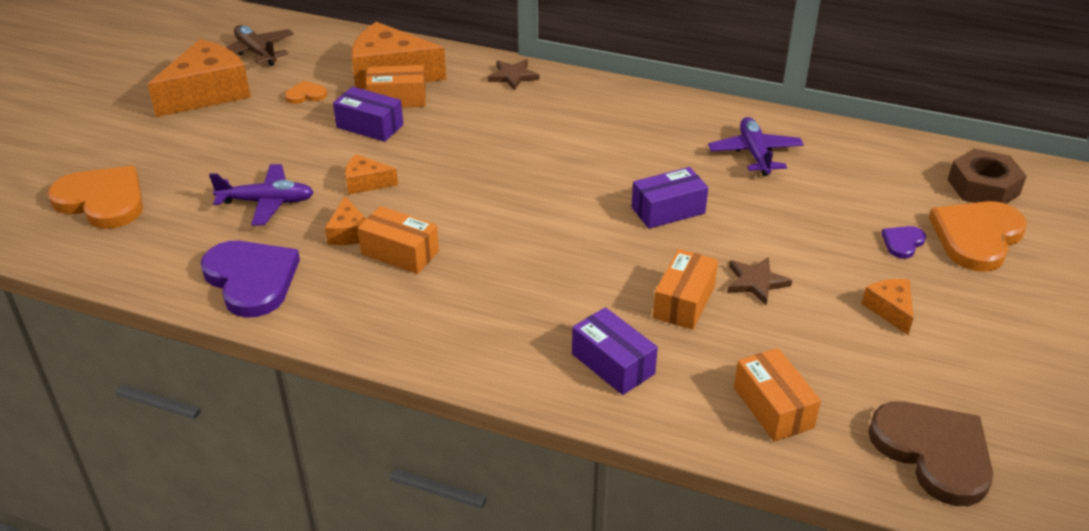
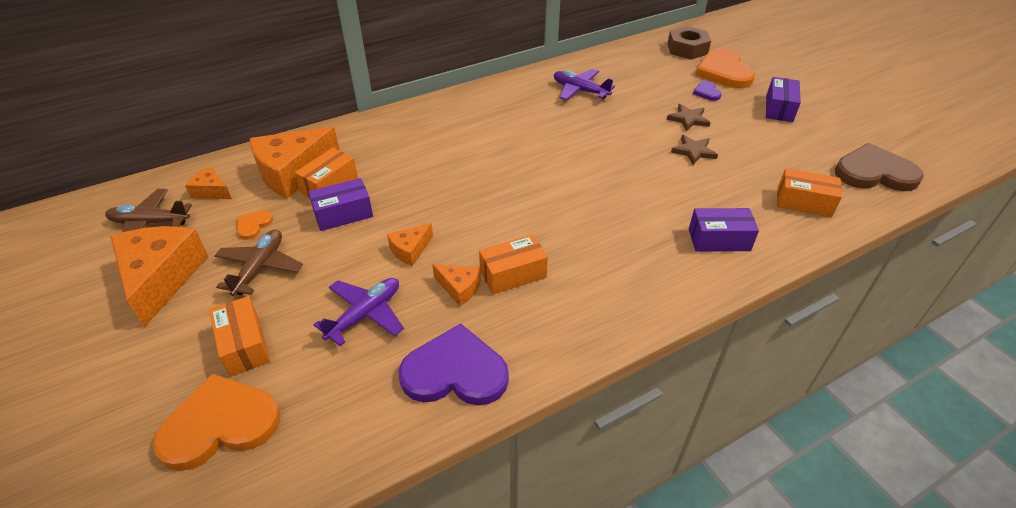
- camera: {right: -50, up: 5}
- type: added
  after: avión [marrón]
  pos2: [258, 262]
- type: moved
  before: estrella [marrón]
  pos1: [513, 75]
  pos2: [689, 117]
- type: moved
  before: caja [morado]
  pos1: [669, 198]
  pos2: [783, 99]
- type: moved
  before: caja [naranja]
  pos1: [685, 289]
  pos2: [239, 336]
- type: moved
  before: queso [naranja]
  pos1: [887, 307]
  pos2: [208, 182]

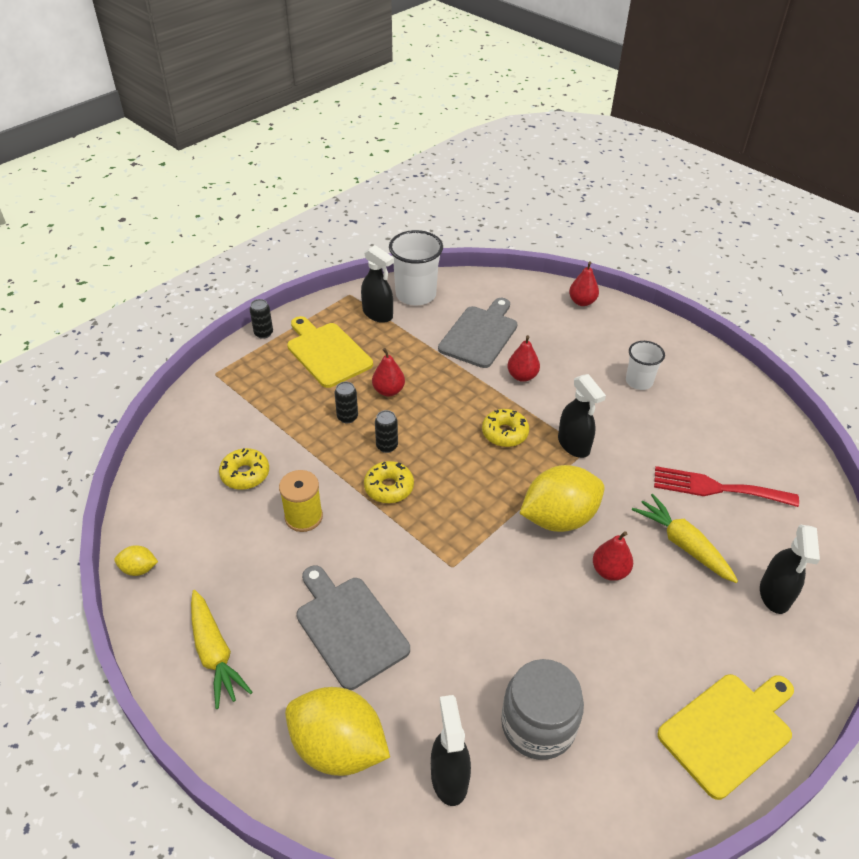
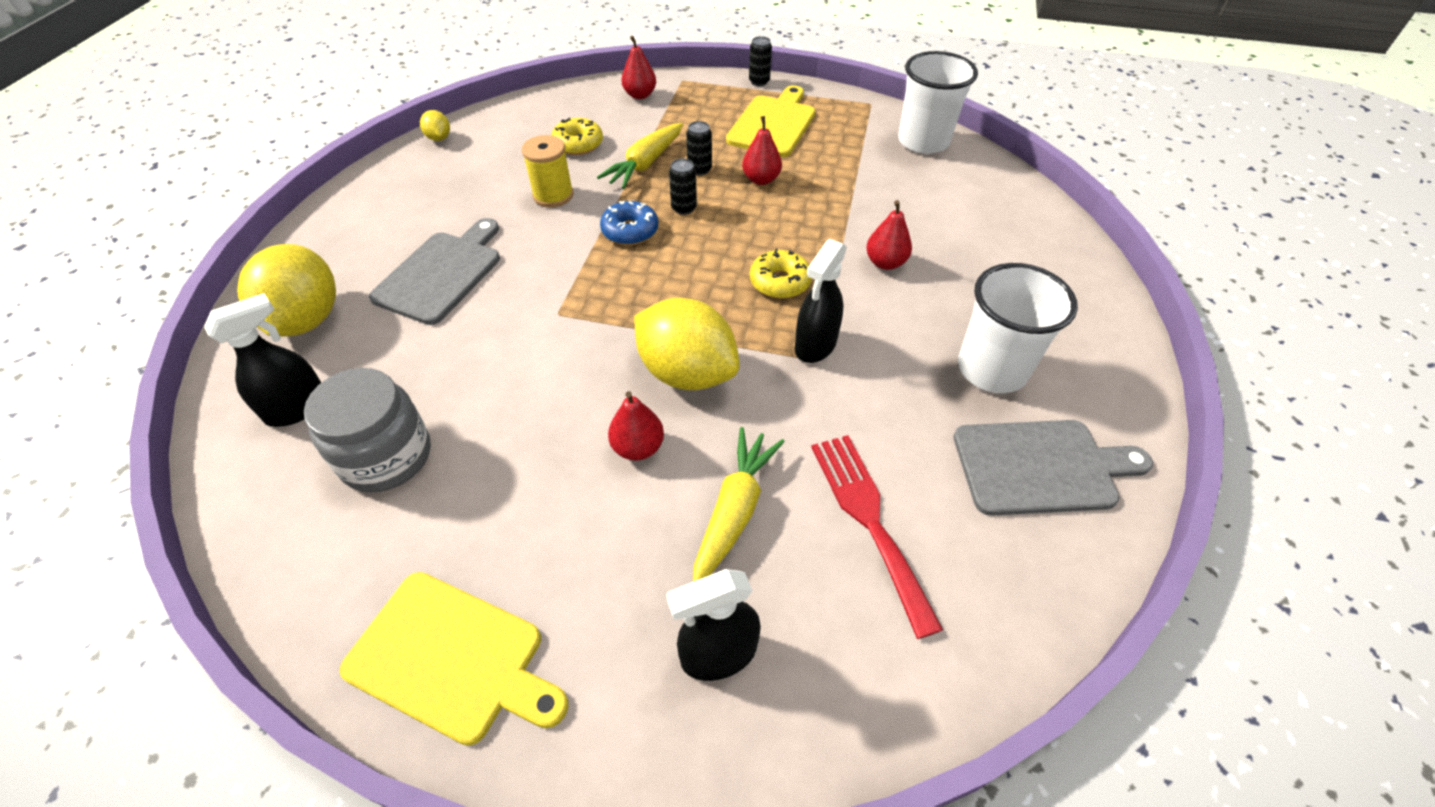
- camera: {right: 60, up: 5}
- type: removed
  before: pulverizador [negro]
  pos1: [377, 284]
- type: moved
  before: zanahoria [amarillo]
  pos1: [221, 649]
  pos2: [640, 156]
- type: moved
  before: tabla de cortar [gris]
  pos1: [477, 333]
  pos2: [1053, 468]
- type: moved
  before: pera [rojo]
  pos1: [584, 283]
  pos2: [638, 67]
- type: recoloured
  before: rosquilla [amarillo]
  after: rosquilla [azul]
  pos1: [389, 482]
  pos2: [629, 223]
- type: resized
  before: vaso [blanco]
  pos1: [645, 365]
  pos2: [1018, 328]
  scale: 1.65

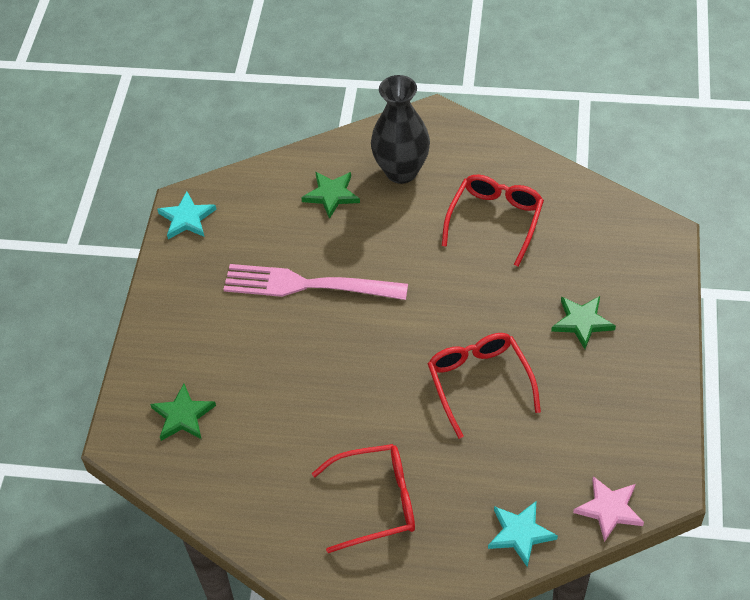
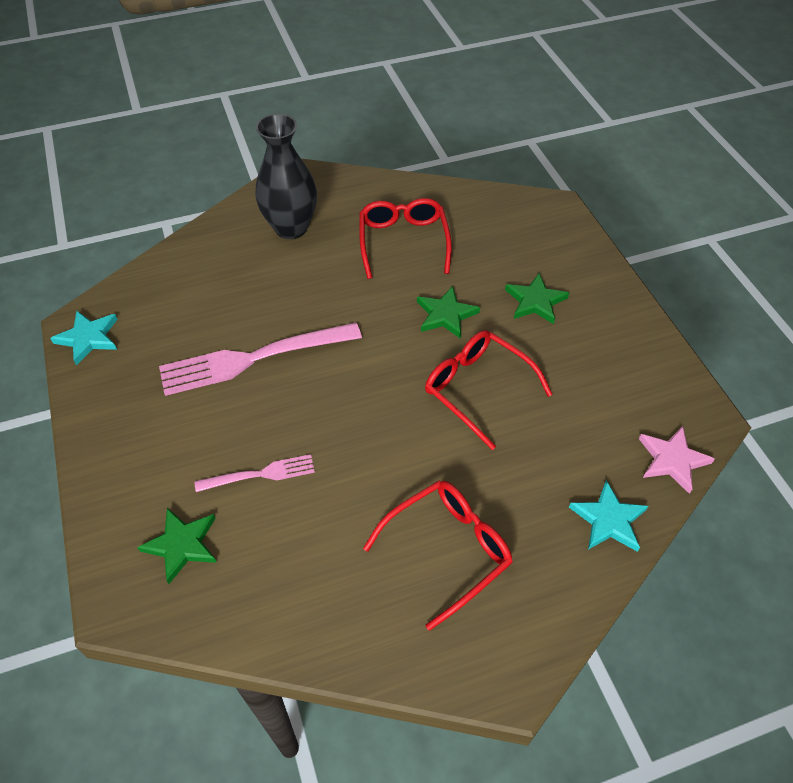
- camera: {right: -30, up: 0}
- type: added
  after: tenedor [rosa]
  pos2: [255, 473]
- type: moved
  before: estrella [verde]
  pos1: [330, 195]
  pos2: [448, 312]

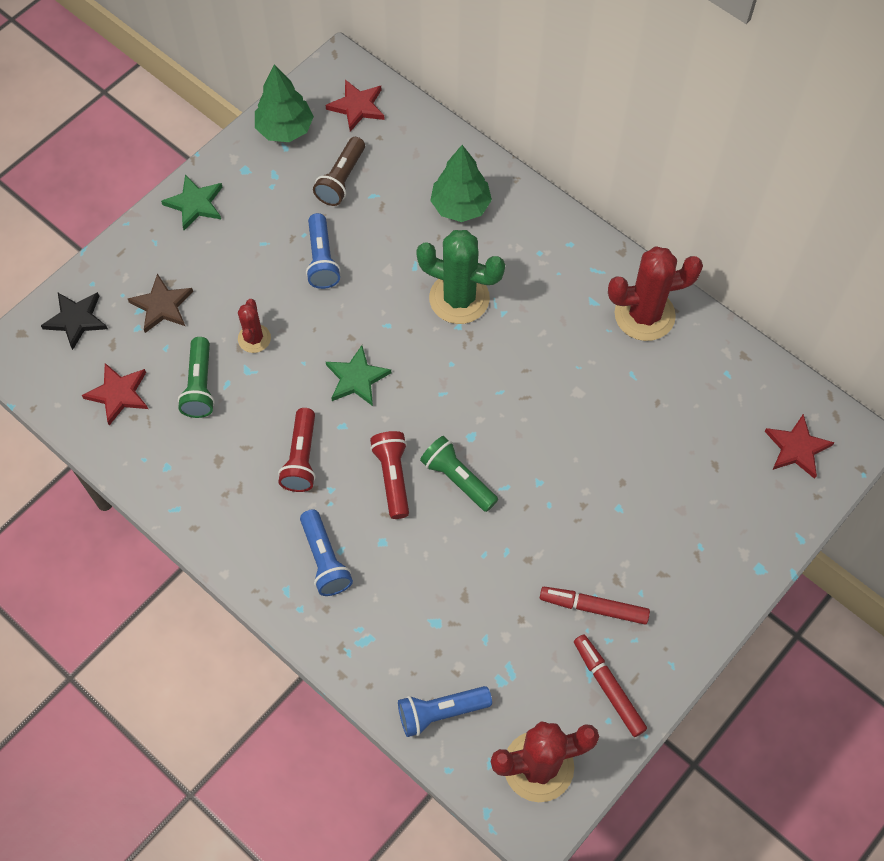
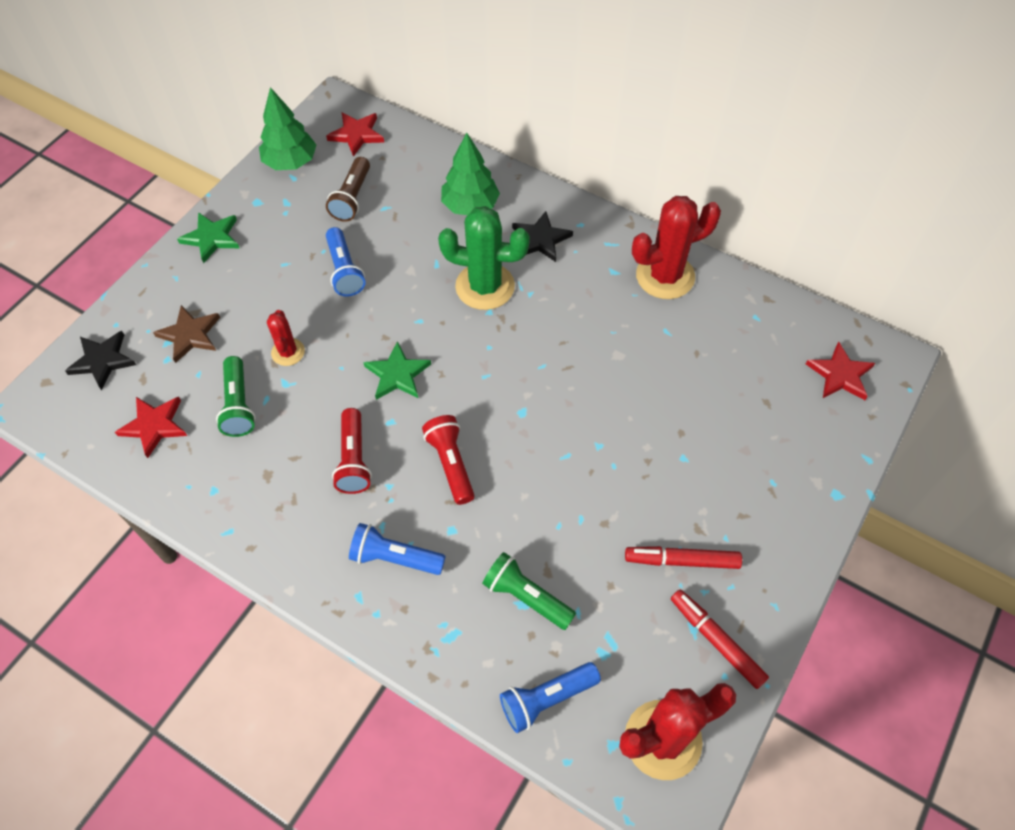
- camera: {right: -10, up: -5}
- type: added
  after: estrella [negro]
  pos2: [542, 236]
- type: moved
  before: lámpara de mano [verde]
  pos1: [459, 474]
  pos2: [529, 591]
- type: turned
  before: lámpara de mano [azul]
  pos1: [326, 552]
  pos2: [397, 549]
  turn: 135

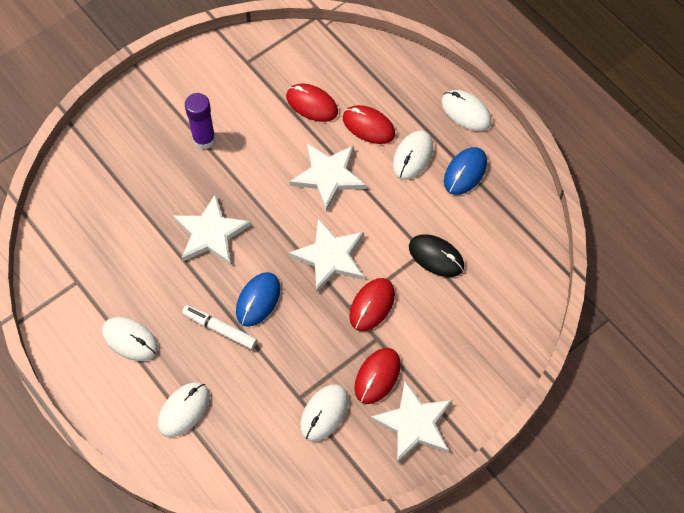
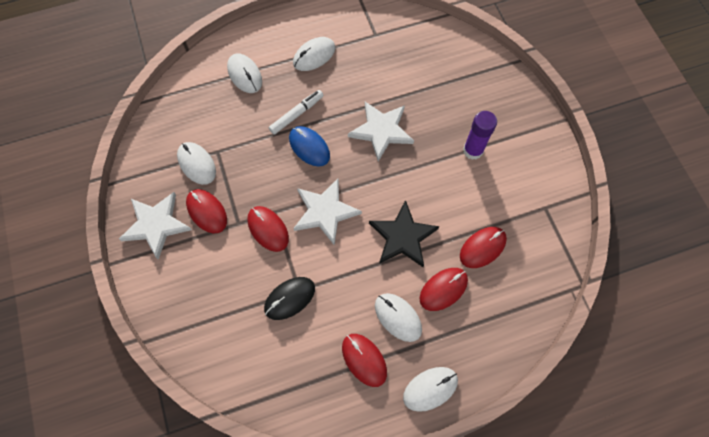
- camera: {right: 110, up: 5}
- type: recoloured
  before: estrella [blanco]
  after: estrella [negro]
  pos1: [328, 177]
  pos2: [404, 233]
- type: recoloured
  before: ratón [azul]
  after: ratón [rojo]
  pos1: [465, 171]
  pos2: [364, 360]

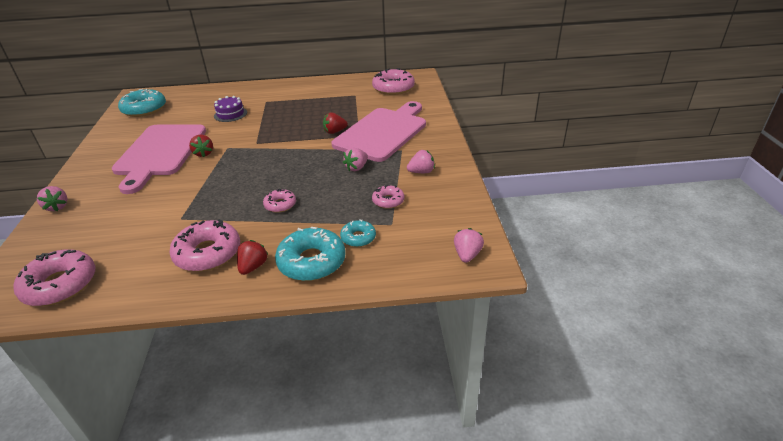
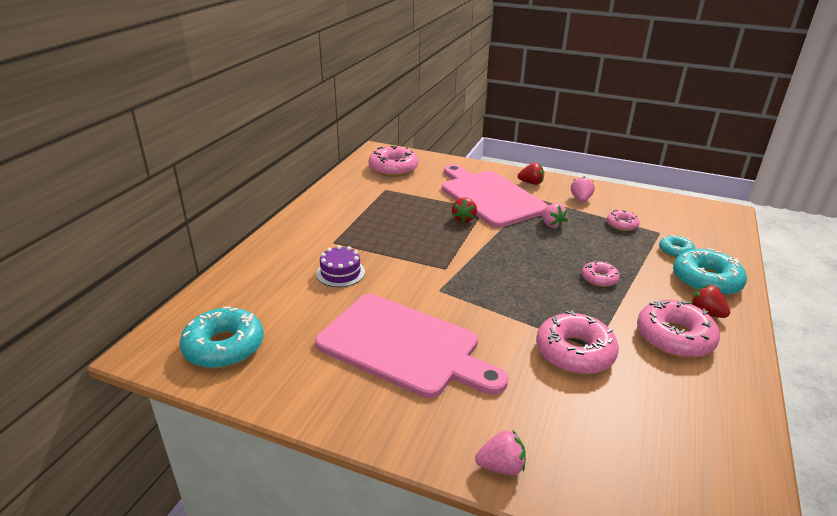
- camera: {right: -65, up: -5}
- type: removed
  before: fresa [rosa]
  pos1: [469, 245]
- type: moved
  before: rosquilla [rosa]
  pos1: [54, 277]
  pos2: [577, 342]
- type: moved
  before: fresa [rojo]
  pos1: [201, 146]
  pos2: [531, 173]

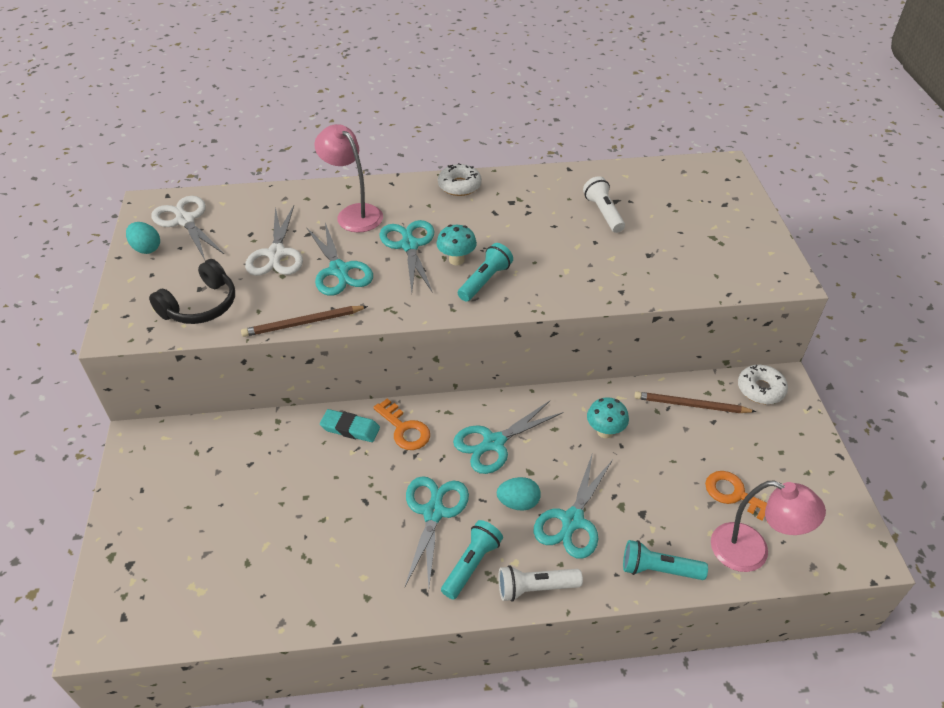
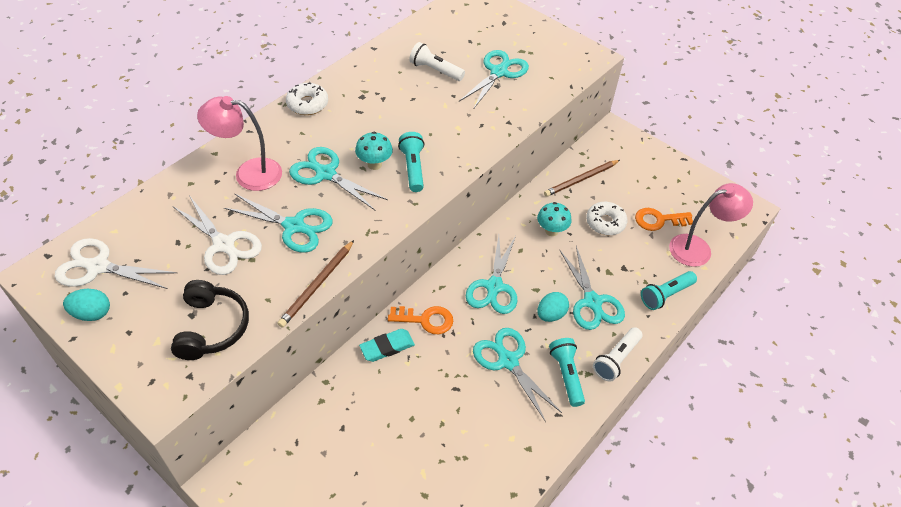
- camera: {right: -45, up: 5}
- type: added
  after: tijeras [turquesa]
  pos2: [494, 79]
- type: moved
  before: rosquilla [blanco]
  pos1: [763, 384]
  pos2: [606, 218]

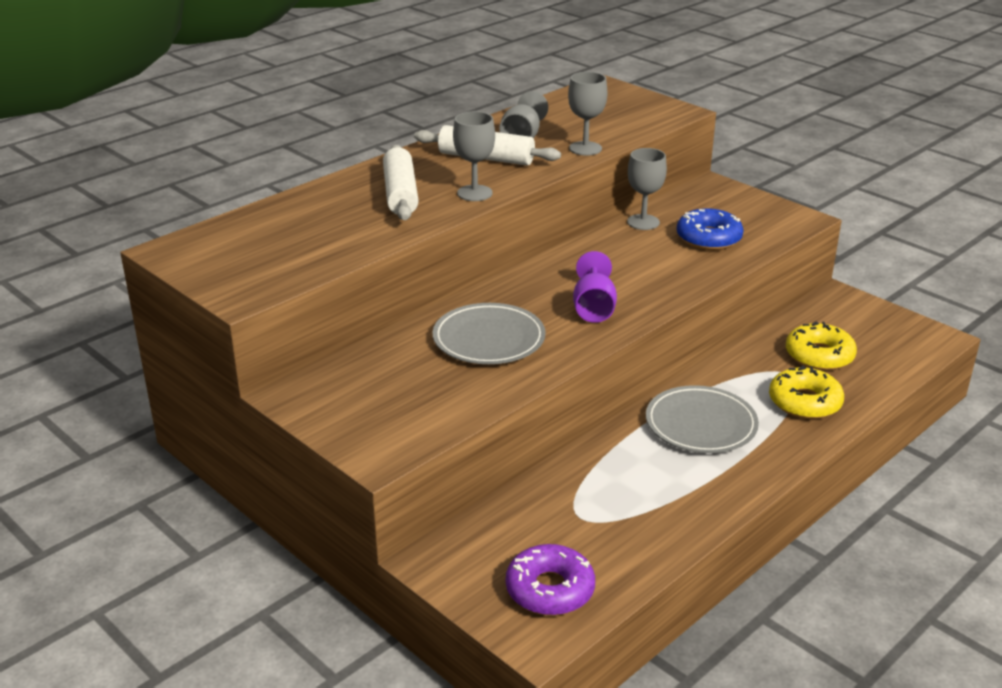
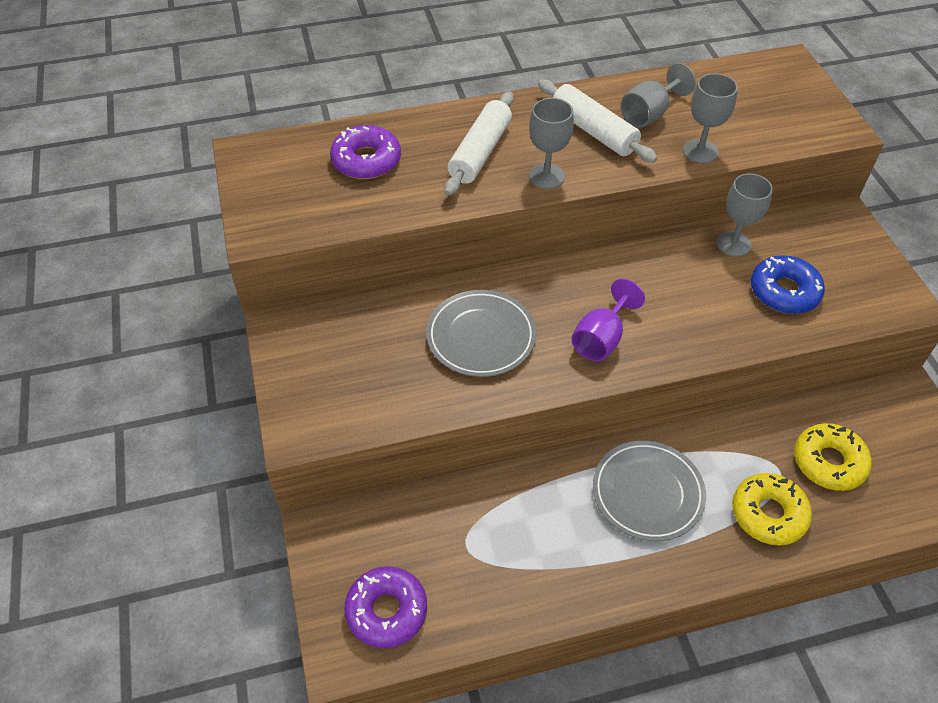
- camera: {right: 30, up: 20}
- type: added
  after: rosquilla [morado]
  pos2: [365, 152]

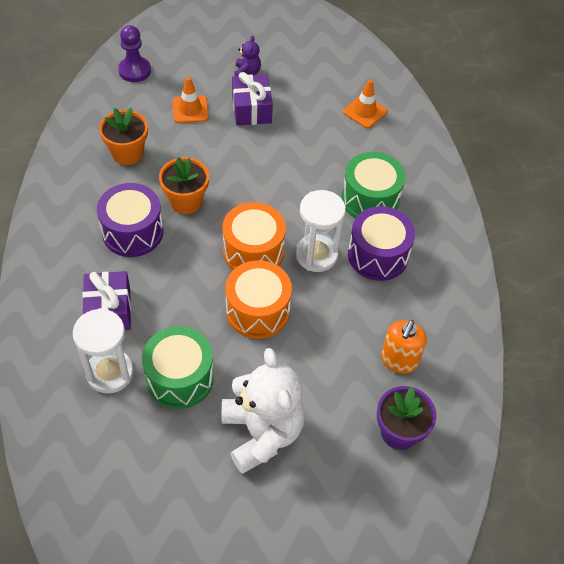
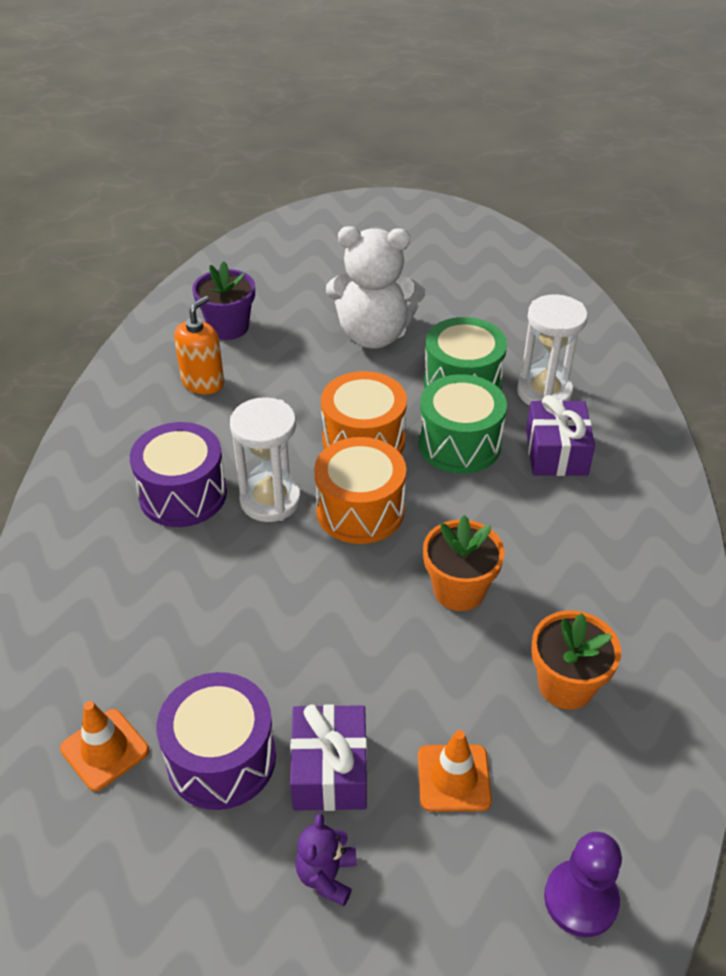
- camera: {right: -170, up: -10}
- type: moved
  before: tambor [morado]
  pos1: [130, 220]
  pos2: [216, 741]
- type: moved
  before: tambor [verde]
  pos1: [373, 185]
  pos2: [462, 424]
- type: turned
  before: osito [blanco]
  pos1: [263, 411]
  pos2: [375, 287]
  turn: -75

